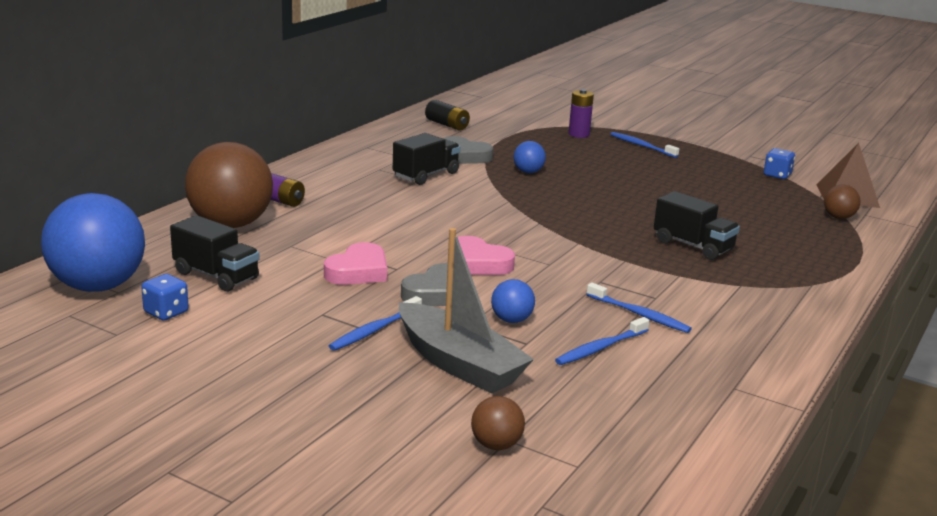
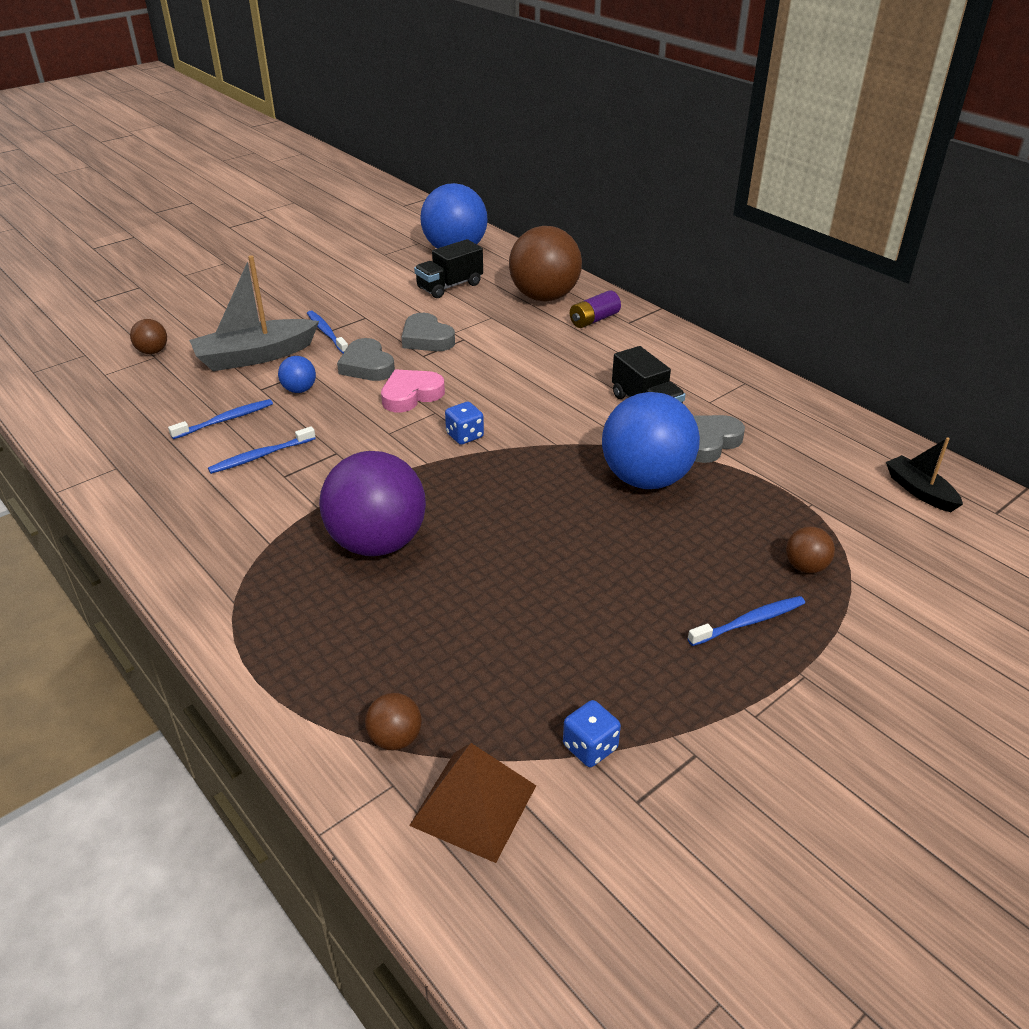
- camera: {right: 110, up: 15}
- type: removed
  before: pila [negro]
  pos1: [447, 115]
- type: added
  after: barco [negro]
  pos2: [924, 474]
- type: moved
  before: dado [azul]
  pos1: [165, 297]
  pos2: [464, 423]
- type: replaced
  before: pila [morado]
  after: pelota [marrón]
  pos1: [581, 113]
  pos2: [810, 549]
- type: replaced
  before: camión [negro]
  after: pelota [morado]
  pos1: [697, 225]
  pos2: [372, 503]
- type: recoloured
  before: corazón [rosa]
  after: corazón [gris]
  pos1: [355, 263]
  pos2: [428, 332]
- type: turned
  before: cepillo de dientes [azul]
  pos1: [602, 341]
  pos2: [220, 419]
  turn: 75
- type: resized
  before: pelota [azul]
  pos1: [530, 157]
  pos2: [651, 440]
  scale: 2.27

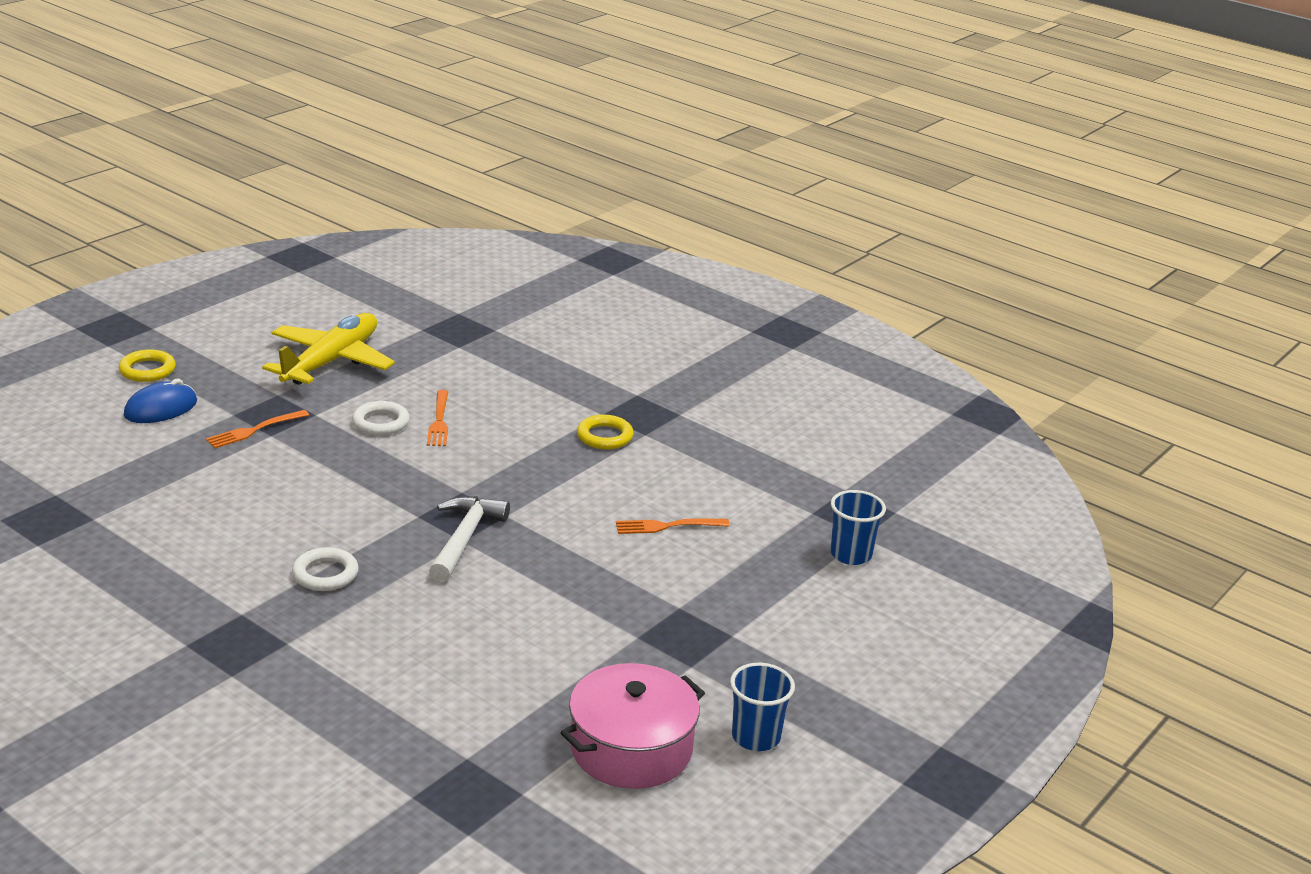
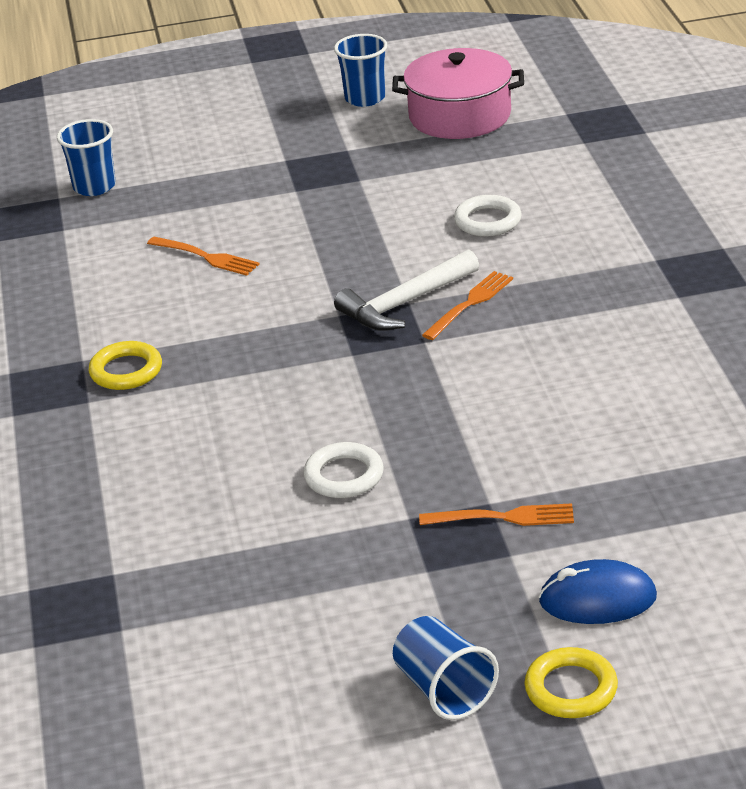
- camera: {right: -135, up: 5}
- type: removed
  before: avión [amarillo]
  pos1: [328, 349]
- type: added
  after: vaso [azul]
  pos2: [446, 668]
- type: moved
  before: anillo [blanco]
  pos1: [325, 569]
  pos2: [488, 216]
- type: moved
  before: tenedor [naranja]
  pos1: [437, 418]
  pos2: [467, 305]

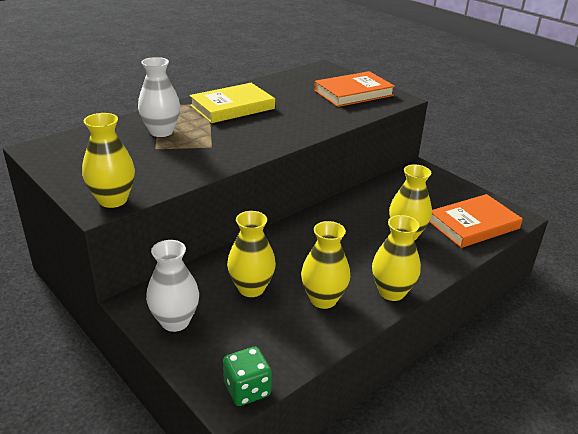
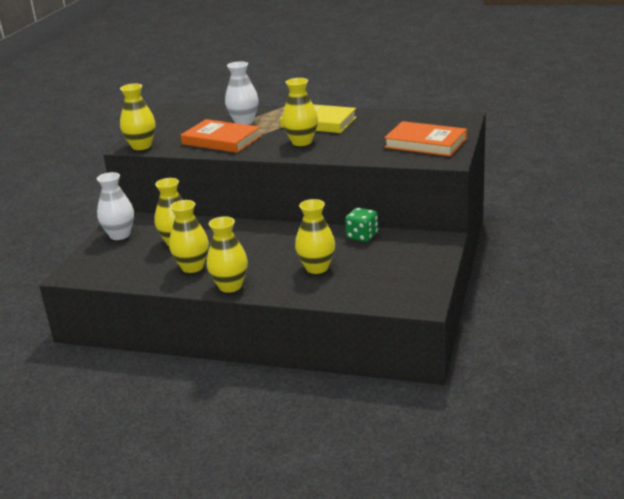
- camera: {right: 60, up: -5}
- type: added
  after: florero [amarillo]
  pos2: [300, 112]
- type: moved
  before: dado [verde]
  pos1: [247, 376]
  pos2: [361, 224]
- type: moved
  before: libro [naranja]
  pos1: [476, 221]
  pos2: [221, 136]

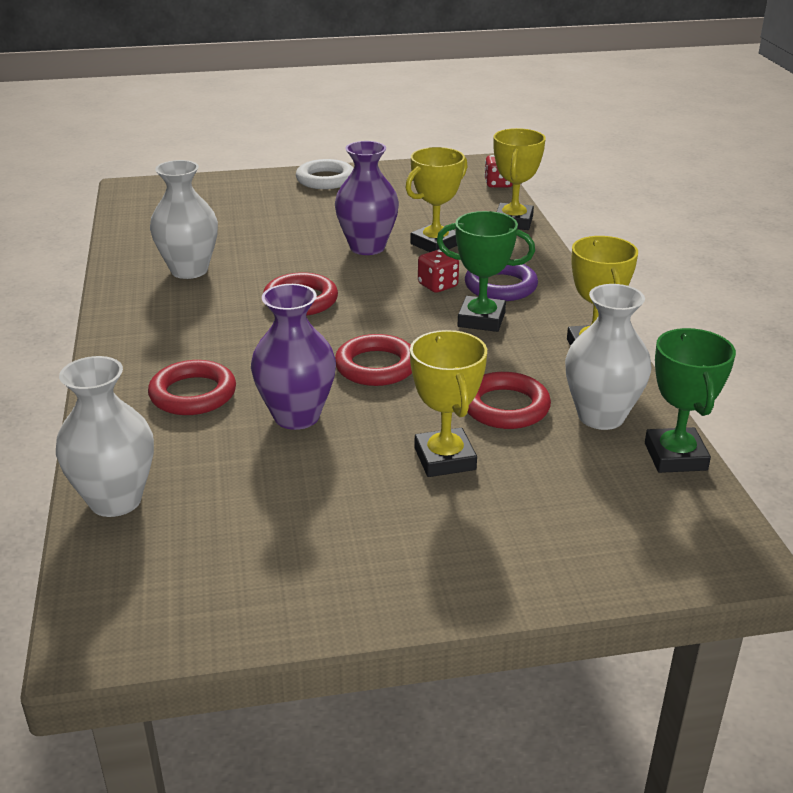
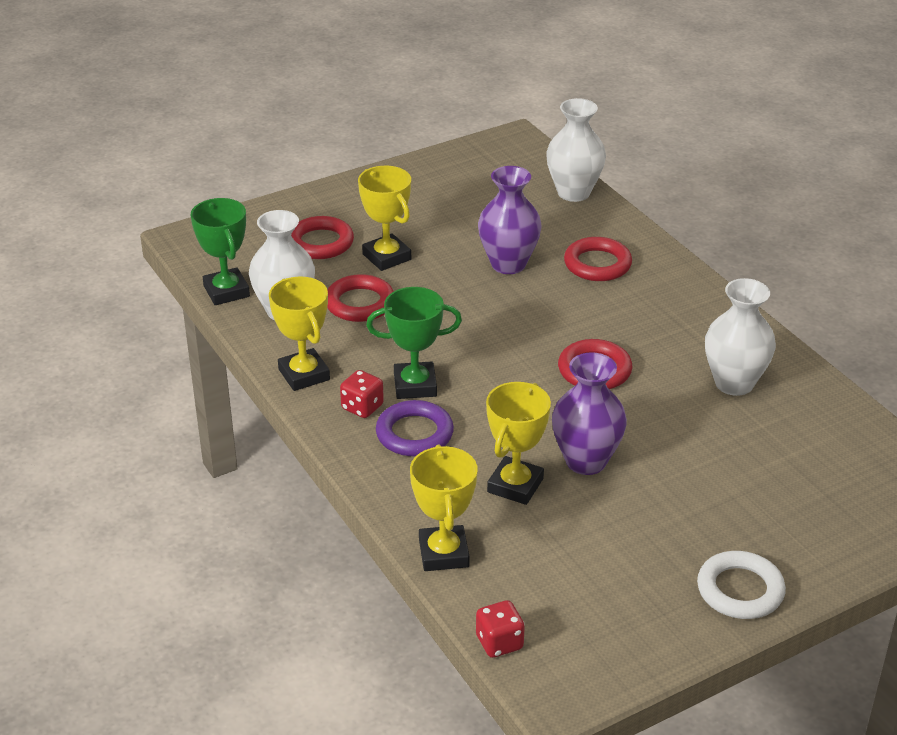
- camera: {right: 160, up: 5}
- type: moved
  before: anillo [rojo]
  pos1: [373, 360]
  pos2: [322, 237]
- type: moved
  before: dado [rojo]
  pos1: [438, 271]
  pos2: [362, 394]

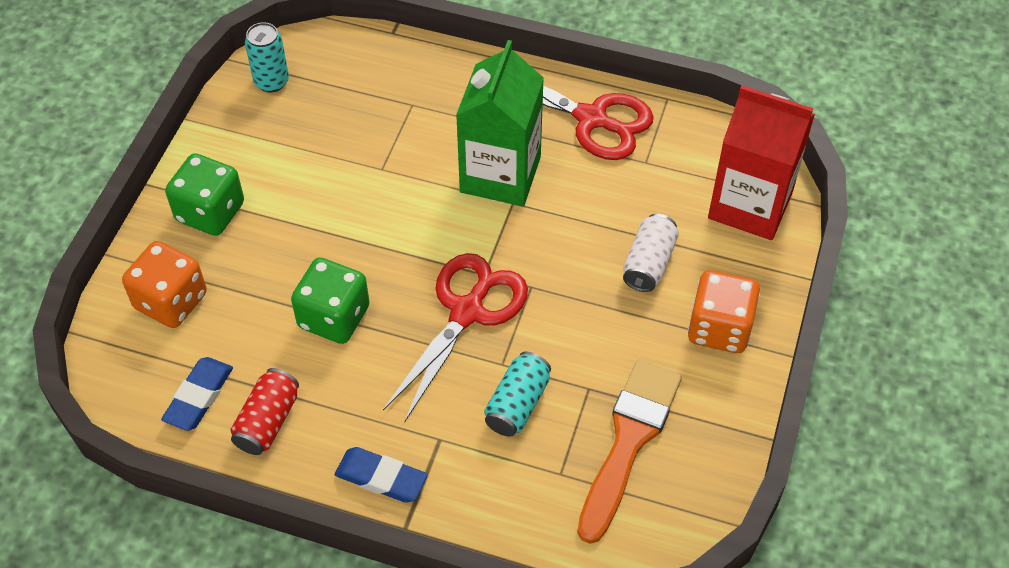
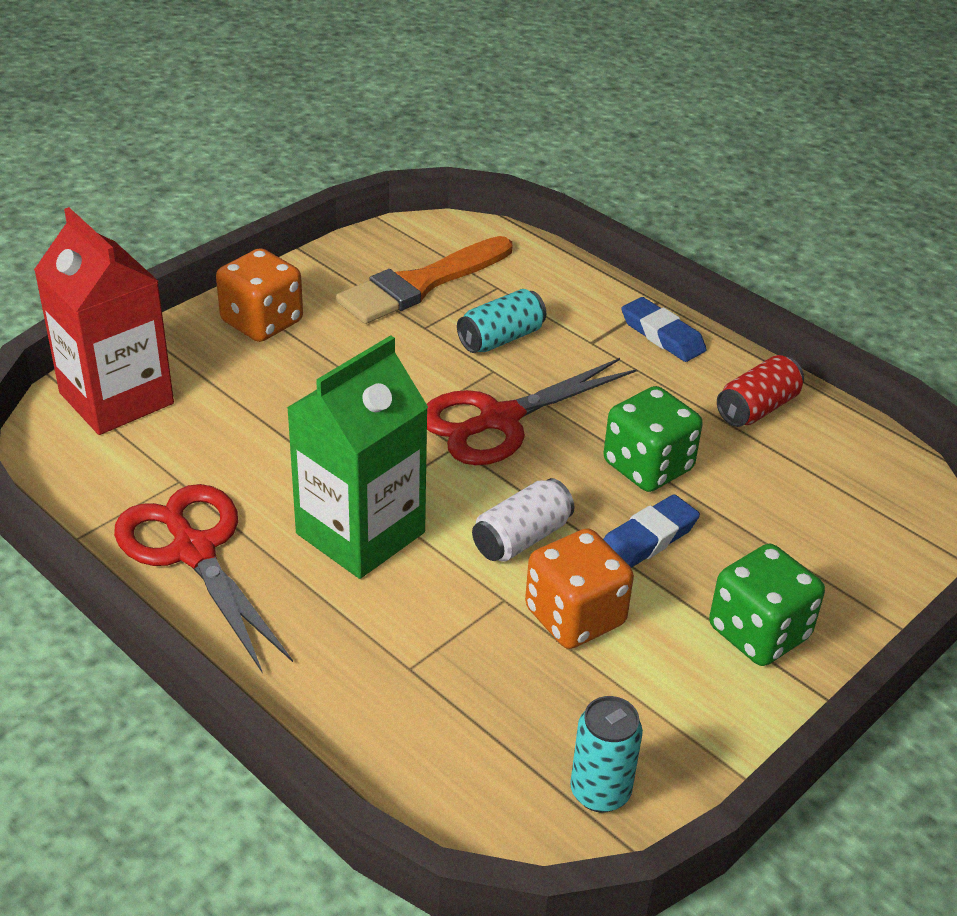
- camera: {right: -155, up: -15}
- type: moved
  before: dado [naranja]
  pos1: [164, 284]
  pos2: [579, 588]
- type: moved
  before: goma de borrar [azul]
  pos1: [197, 394]
  pos2: [651, 531]
- type: moved
  before: lata [blanco]
  pos1: [651, 253]
  pos2: [523, 520]

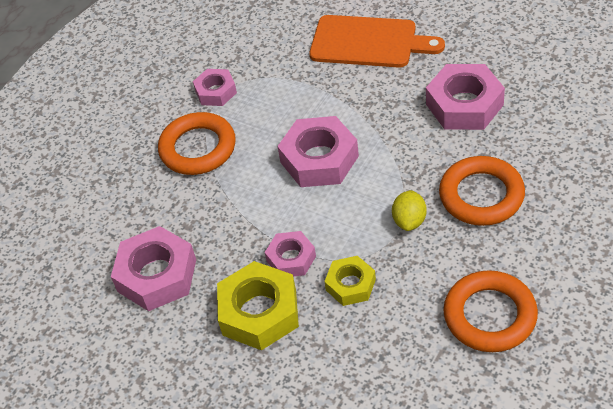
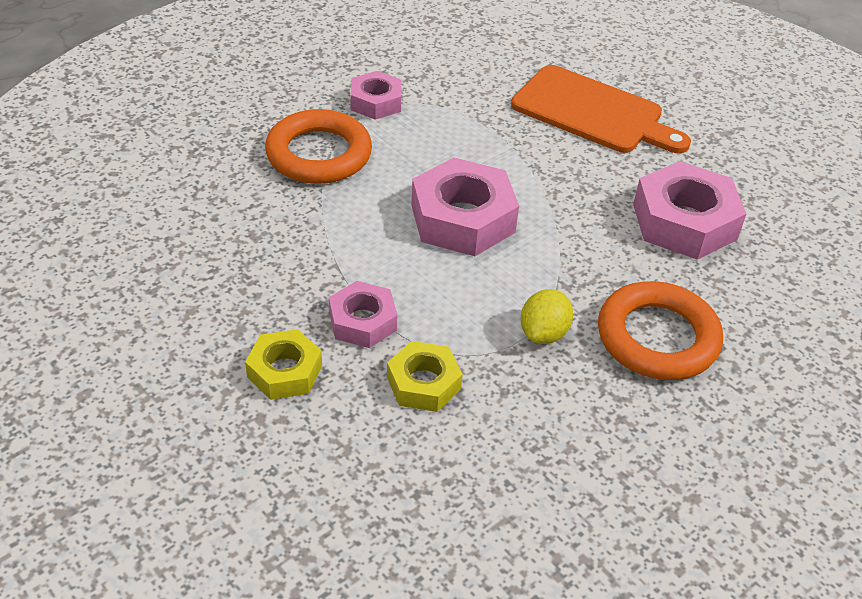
- camera: {right: 10, up: -5}
- type: removed
  before: tuerca [rosa]
  pos1: [153, 268]
- type: removed
  before: anillo [naranja]
  pos1: [490, 311]
- type: resized
  before: tuerca [amarillo]
  pos1: [258, 305]
  pos2: [283, 364]
  scale: 0.59

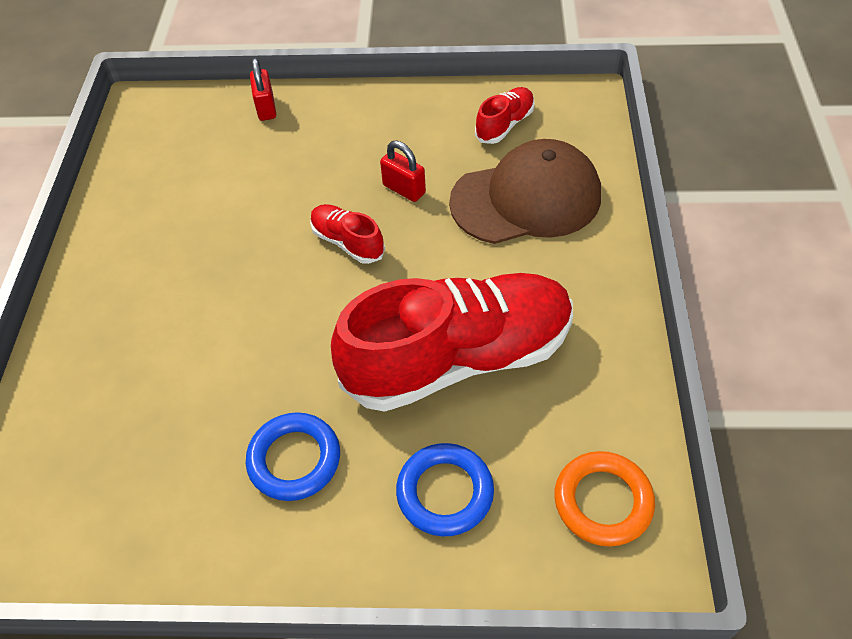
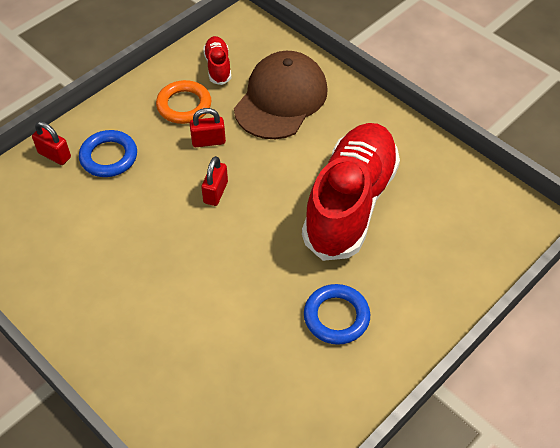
- camera: {right: -50, up: 0}
- type: moved
  before: anillo [azul]
  pos1: [445, 489]
  pos2: [108, 153]
- type: moved
  before: anillo [naranja]
  pos1: [604, 499]
  pos2: [183, 102]
- type: replaced
  before: zapato [rojo]
  after: candado [rojo]
  pos1: [347, 234]
  pos2: [214, 181]

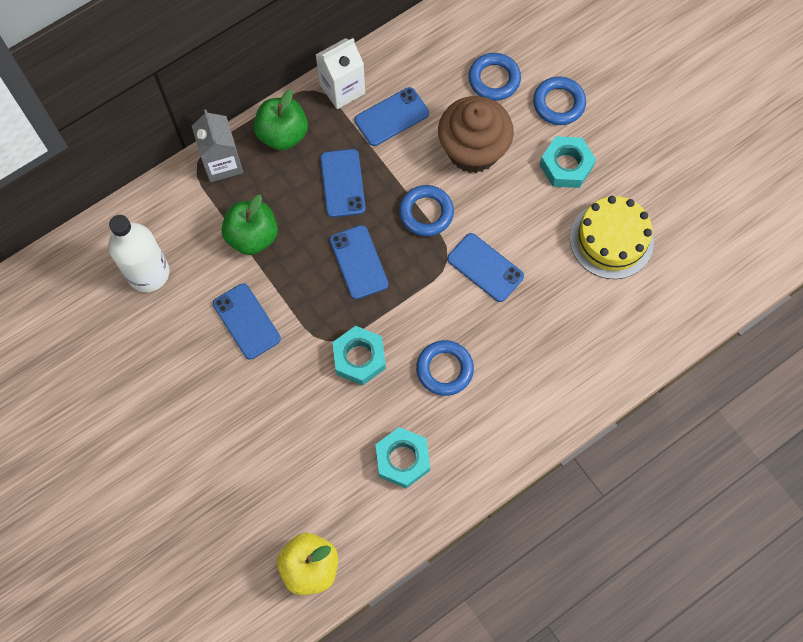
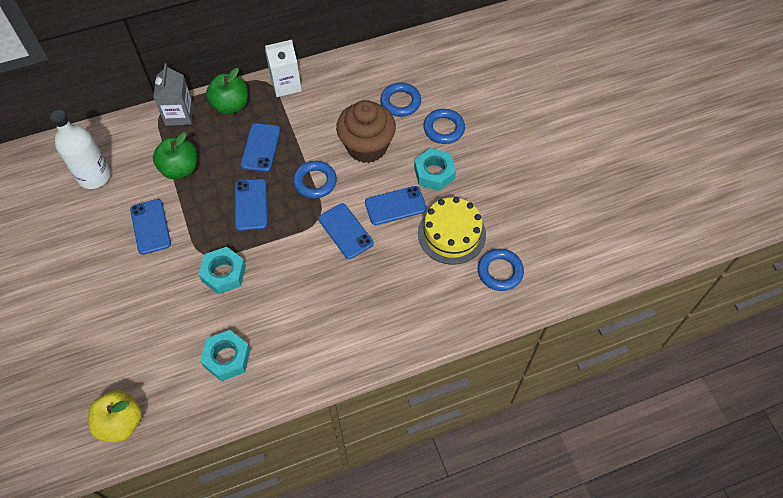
- camera: {right: 15, up: -10}
- type: moved
  before: móvil [azul]
  pos1: [392, 116]
  pos2: [396, 205]
- type: moved
  before: anillo [azul]
  pos1: [445, 368]
  pos2: [501, 270]

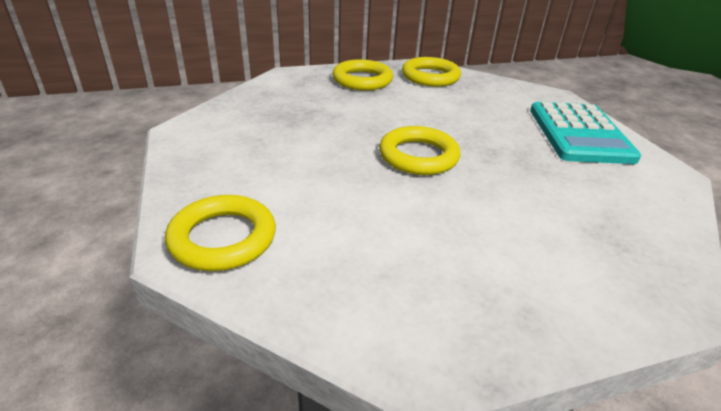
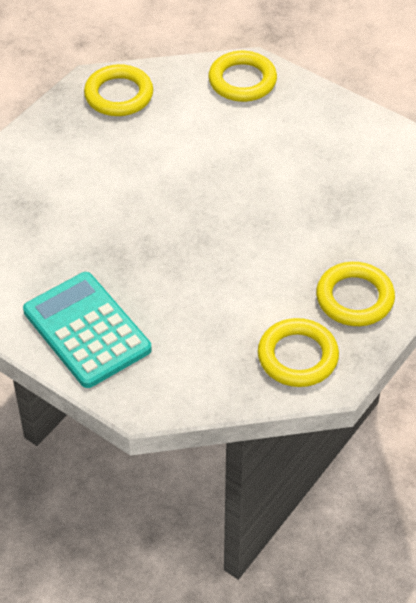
- camera: {right: 145, up: 15}
- type: moved
  before: anillo [amarillo]
  pos1: [419, 150]
  pos2: [118, 90]

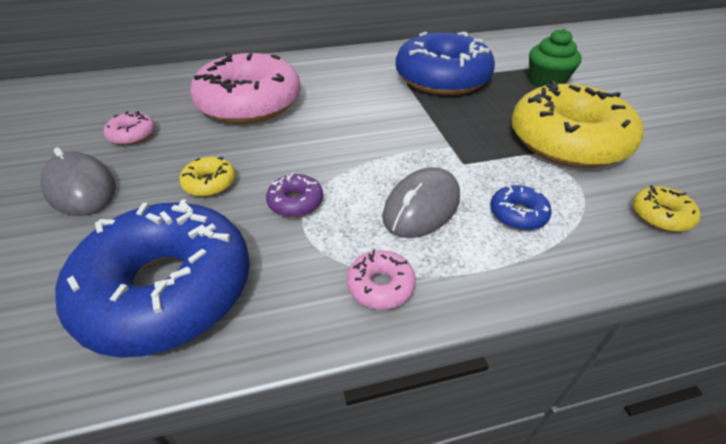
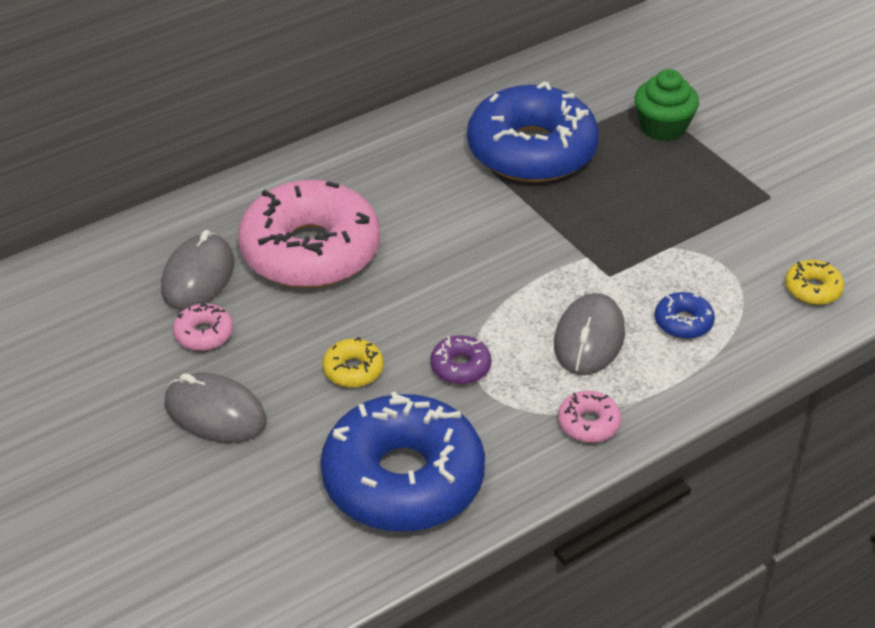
- camera: {right: -20, up: 0}
- type: removed
  before: rosquilla [amarillo]
  pos1: [577, 124]
- type: added
  after: ratón [gris]
  pos2: [197, 270]

